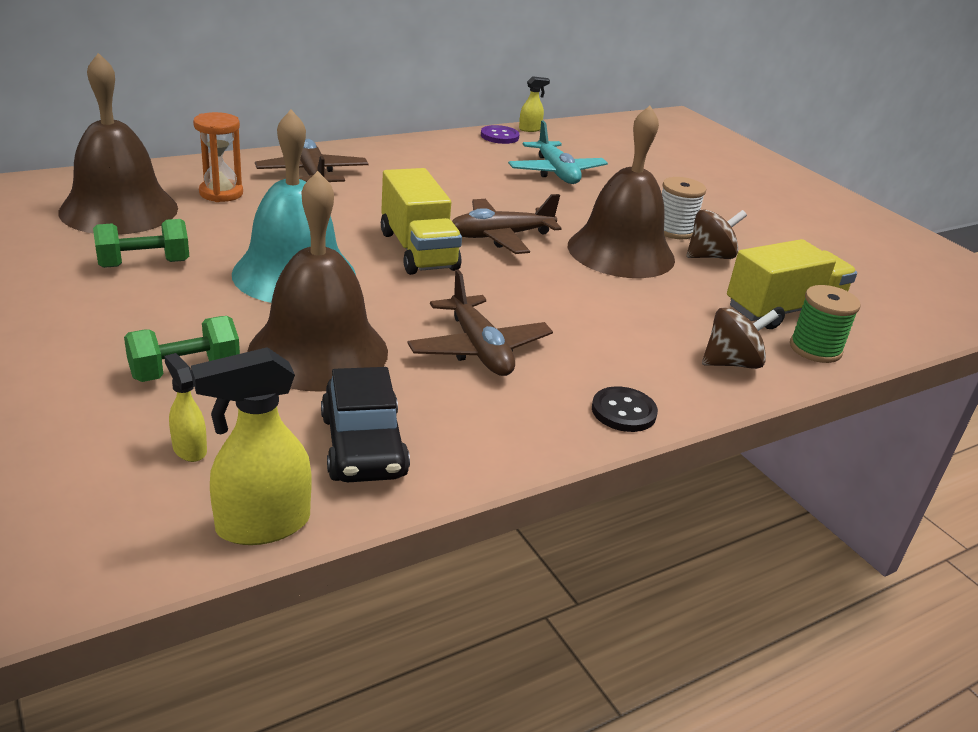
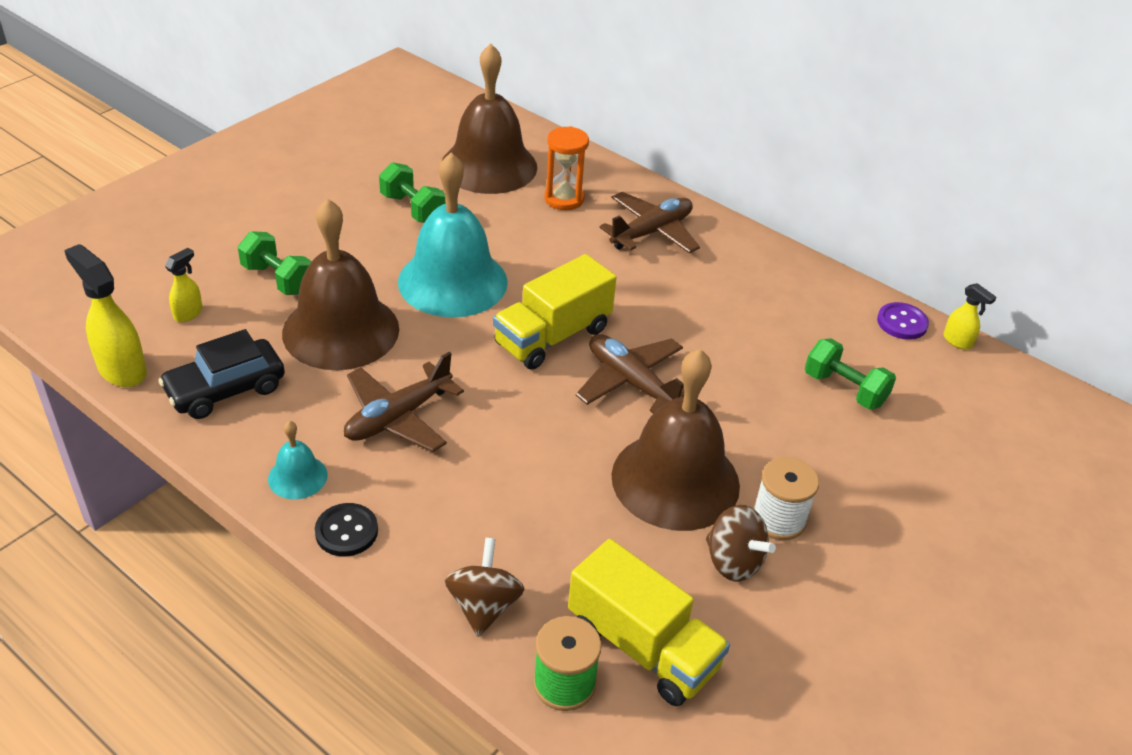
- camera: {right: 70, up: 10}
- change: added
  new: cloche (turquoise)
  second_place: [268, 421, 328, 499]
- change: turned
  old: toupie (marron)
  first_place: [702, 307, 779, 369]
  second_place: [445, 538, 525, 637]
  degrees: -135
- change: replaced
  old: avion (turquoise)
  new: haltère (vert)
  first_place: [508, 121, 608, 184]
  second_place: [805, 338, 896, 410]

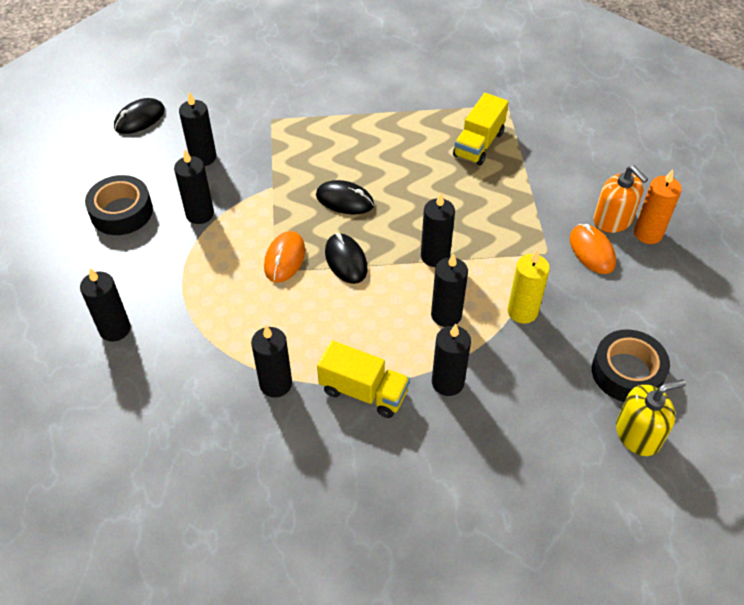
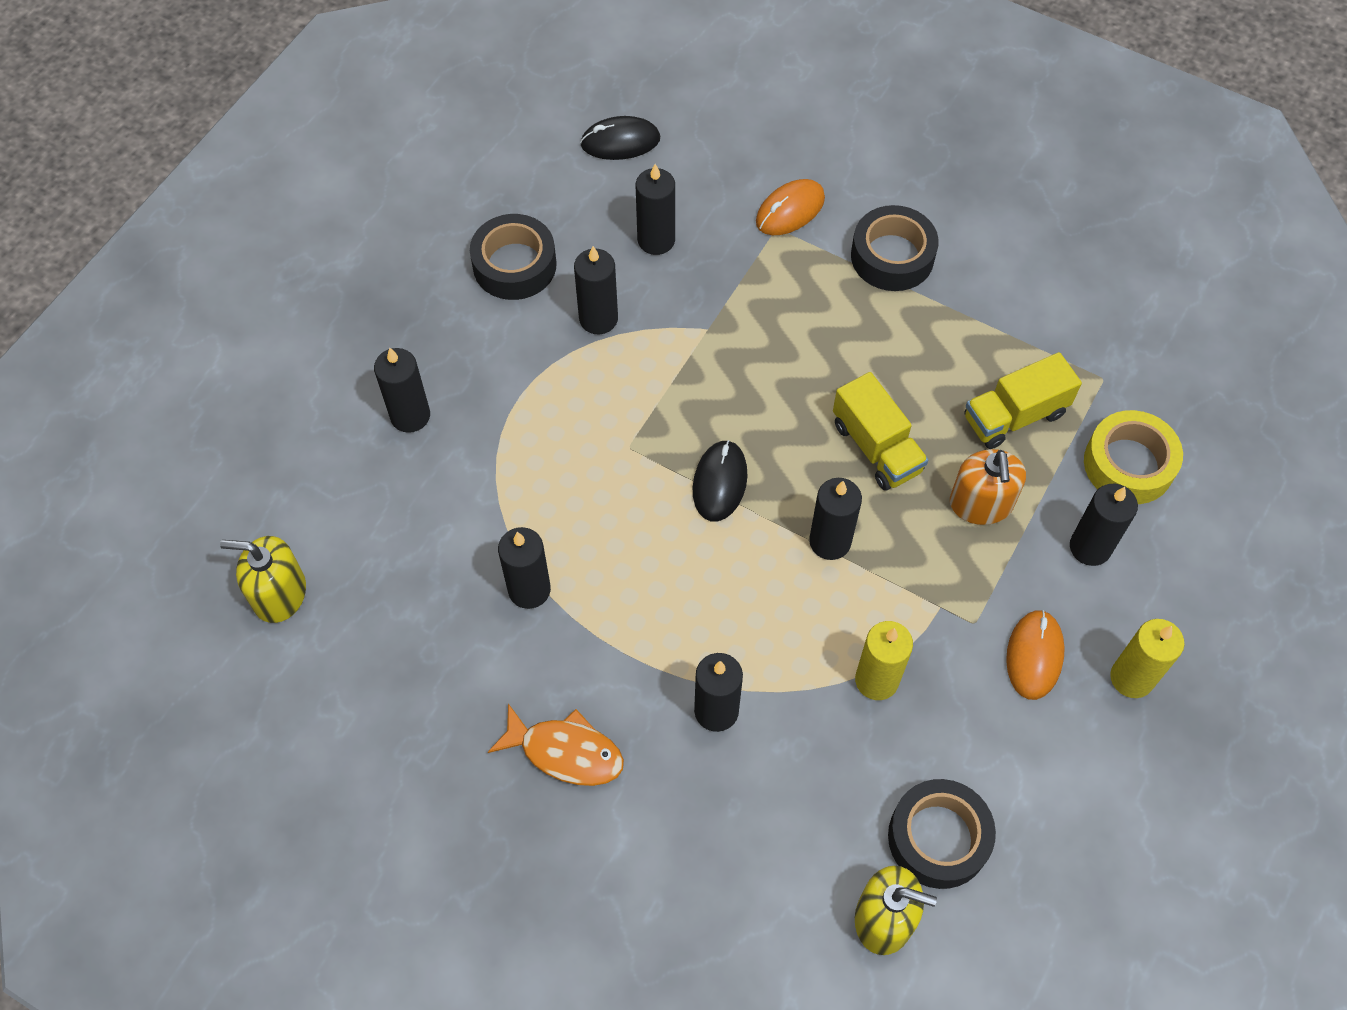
- camera: {right: 35, up: 10}
- change: added
  new: distributeur de savon (jaune)
  second_place: [220, 536, 306, 623]
- change: added
  new: poisson (orange)
  second_place: [488, 703, 624, 786]
- change: moved
  old: souris (orange)
  first_place: [264, 231, 305, 283]
  second_place: [756, 179, 825, 235]
- change: moved
  old: camion (jaune)
  first_place: [317, 341, 410, 418]
  second_place: [833, 372, 928, 491]
- change: added
  new: ruban adhésif (noir)
  second_place: [851, 205, 939, 291]
- change: moved
  old: distributeur de savon (orange)
  first_place: [594, 166, 648, 233]
  second_place: [950, 449, 1026, 525]
- change: moved
  old: bougie (noir)
  first_place: [431, 253, 468, 327]
  second_place: [1070, 484, 1138, 566]
- change: added
  new: ruban adhésif (jaune)
  second_place: [1084, 410, 1183, 504]
- change: recoloured
  old: bougie (orange)
  new: bougie (jaune)
  first_place: [634, 170, 682, 244]
  second_place: [1110, 619, 1185, 698]
- change: removed
  old: souris (noir)
  first_place: [316, 180, 374, 215]

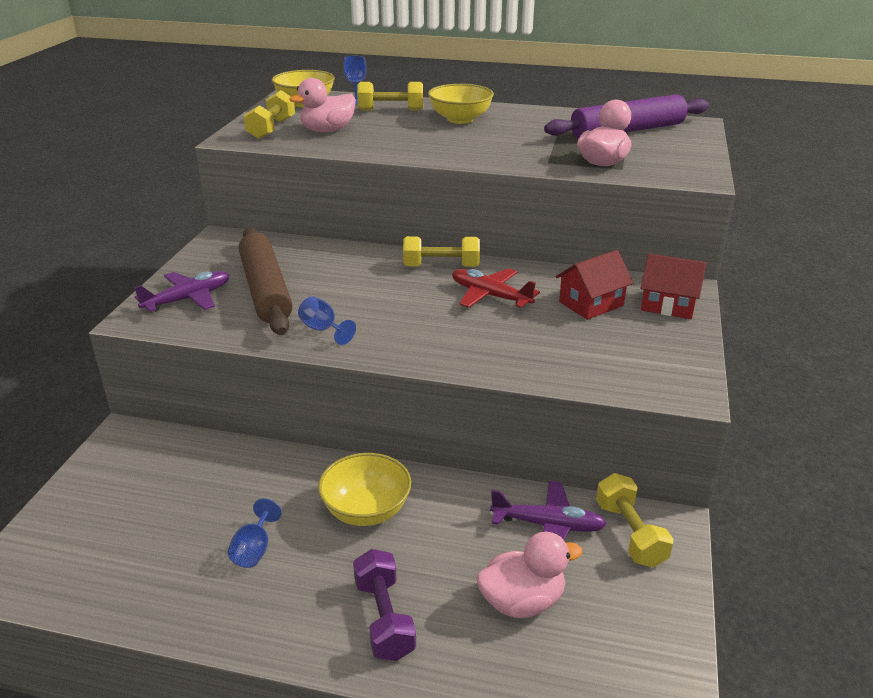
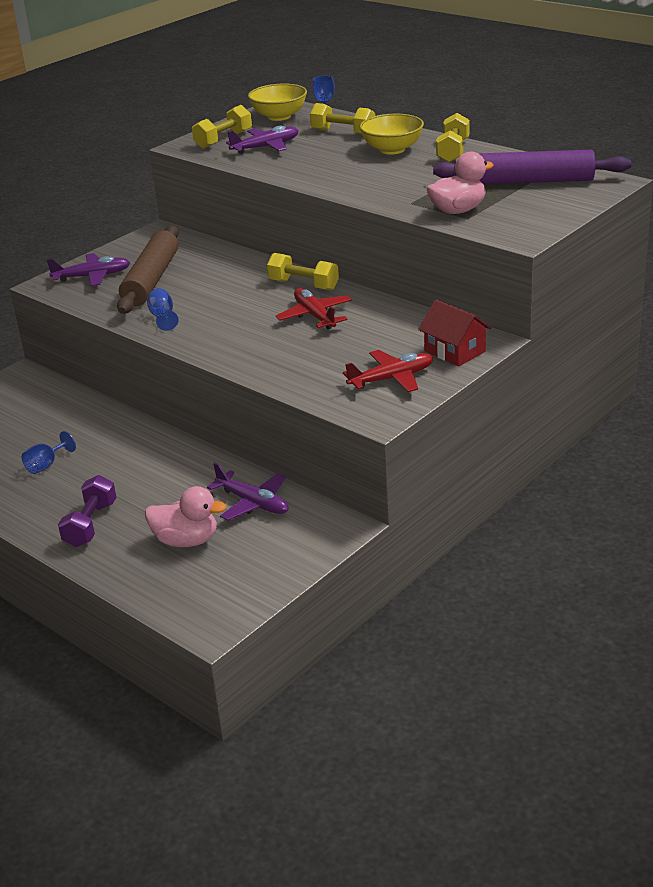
- camera: {right: 30, up: 0}
- change: replaced
  old: canard (rose)
  new: avion (violet)
  first_place: [289, 78, 356, 132]
  second_place: [226, 126, 299, 154]
- change: added
  new: avion (rouge)
  second_place: [343, 350, 433, 392]
- change: moved
  old: haltère (jaune)
  first_place: [596, 473, 674, 567]
  second_place: [436, 113, 470, 162]
- change: removed
  old: bol (jaune)
  first_place: [318, 453, 411, 526]
- change: removed
  old: maison (rouge)
  first_place: [555, 250, 634, 320]

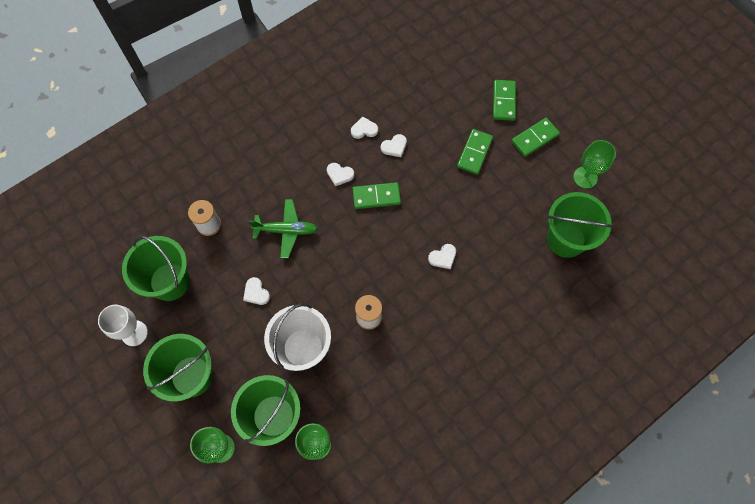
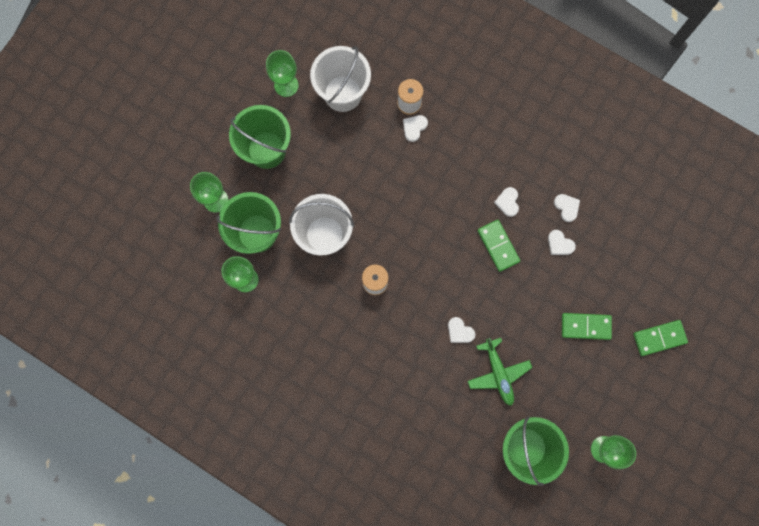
- camera: {right: 70, up: 10}
- change: recoloured
  old: verre à pied (blanc)
  new: verre à pied (vert)
  first_place: [98, 305, 148, 346]
  second_place: [266, 50, 299, 97]
- change: recoloured
  old: seau (vert)
  new: seau (blanc)
  first_place: [122, 236, 190, 301]
  second_place: [310, 46, 371, 112]
- change: moved
  old: cœur (blanc)
  first_place: [243, 277, 270, 305]
  second_place: [403, 115, 428, 142]
- change: moved
  old: avion (vert)
  first_place: [249, 199, 318, 258]
  second_place: [468, 338, 532, 406]
- change: removed
  old: domino (vert)
  first_place: [511, 118, 560, 157]

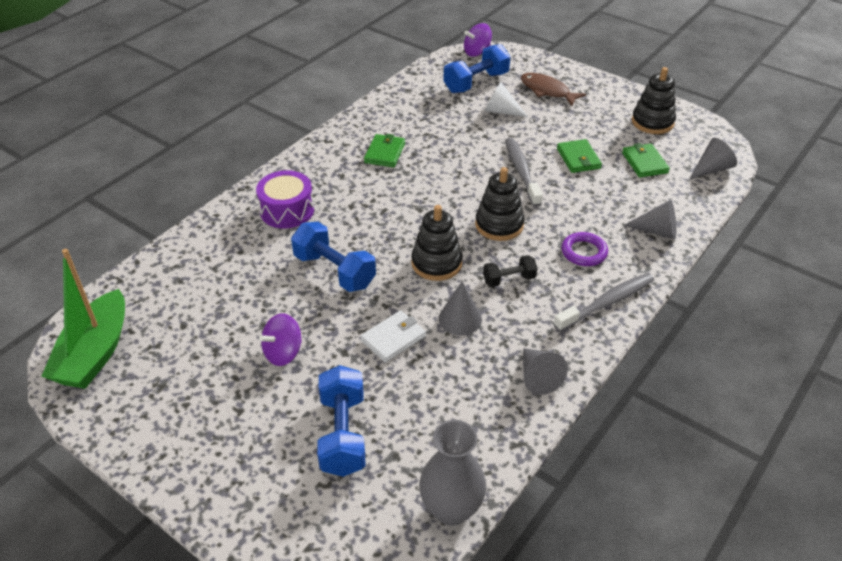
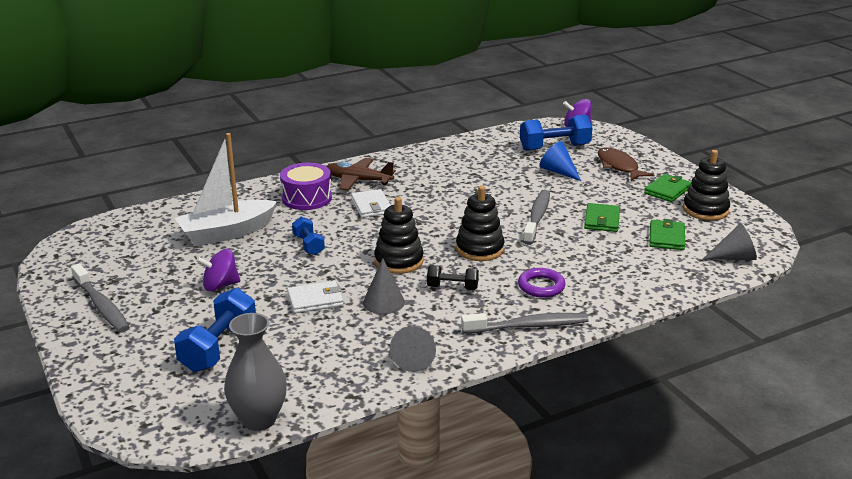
- camera: {right: 25, up: -15}
- change: added
  new: brosse à dents (gris)
  second_place: [71, 263, 130, 332]
- change: added
  new: bateau (blanc)
  second_place: [175, 133, 277, 246]
- change: resized
  old: haltère (bleu)
  first_place: [291, 222, 376, 292]
  second_place: [292, 217, 325, 255]
  factor: 0.58
- change: added
  new: avion (marron)
  second_place: [326, 158, 396, 190]
- change: added
  new: portefeuille (blanc)
  second_place: [351, 189, 391, 218]
- change: recoloured
  old: cône (blanc)
  new: cône (bleu)
  first_place: [484, 82, 528, 117]
  second_place: [540, 142, 581, 181]
- change: moved
  old: portefeuille (vert)
  first_place: [364, 134, 405, 167]
  second_place: [644, 174, 691, 202]
- change: removed
  old: bateau (vert)
  first_place: [41, 249, 125, 389]
- change: removed
  old: cône (gris)
  first_place: [624, 200, 676, 239]

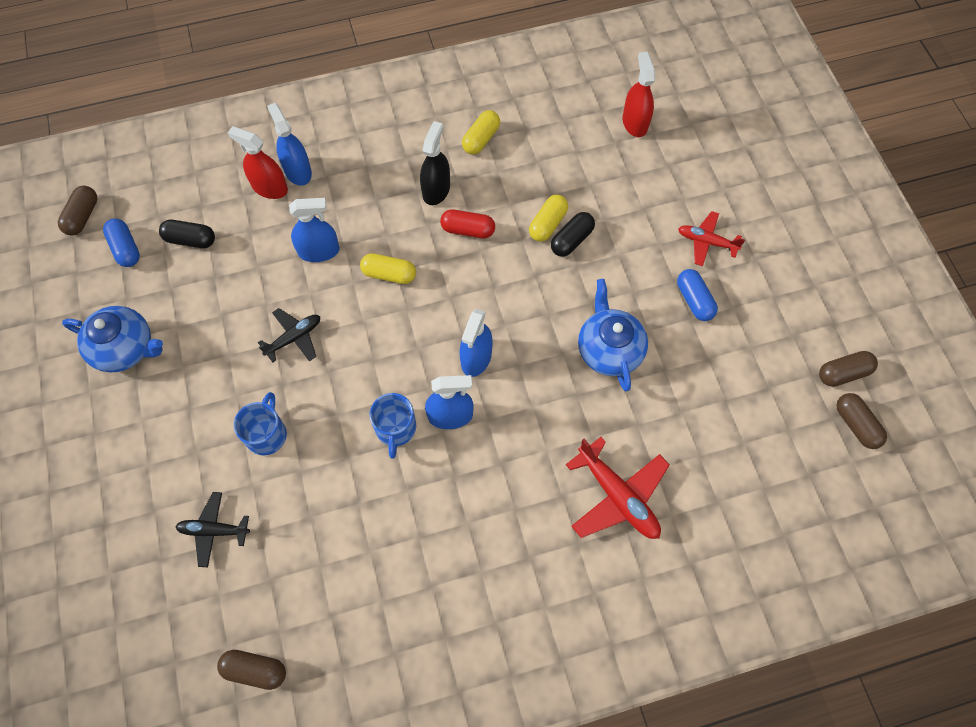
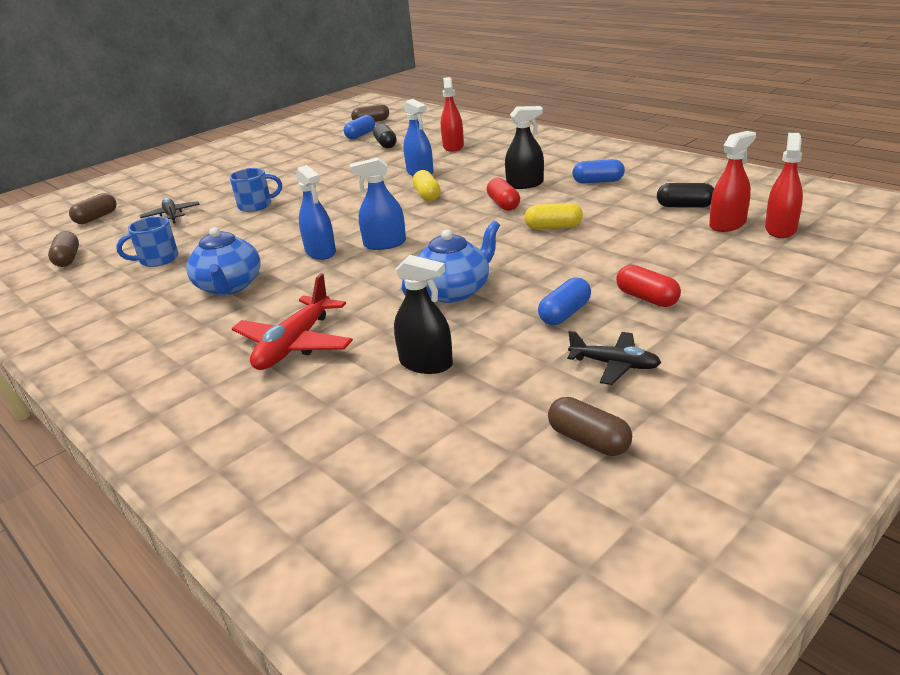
- camera: {right: 65, up: -35}
- change: moved
  old: gélule (marron)
  first_place: [836, 393, 887, 449]
  second_place: [69, 193, 117, 224]
- change: moved
  old: tasse (bleu)
  first_place: [369, 393, 416, 459]
  second_place: [116, 216, 179, 267]
- change: moved
  old: théière (bleu)
  first_place: [62, 306, 163, 372]
  second_place: [186, 227, 261, 295]
- change: added
  new: vaporisateur (noir)
  second_place: [394, 255, 453, 374]
- change: moved
  old: avion (noir)
  first_place: [258, 308, 320, 362]
  second_place: [567, 331, 661, 385]
- change: recoloured
  old: gélule (jaune)
  new: gélule (bleu)
  first_place: [462, 110, 500, 154]
  second_place: [572, 159, 625, 184]
- change: replaced
  old: avion (rouge)
  new: gélule (rouge)
  first_place: [678, 211, 745, 266]
  second_place: [616, 265, 681, 307]
- change: moved
  old: gélule (noir)
  first_place: [551, 212, 595, 257]
  second_place: [657, 183, 714, 208]
- change: added
  new: vaporisateur (rouge)
  second_place: [765, 133, 803, 238]
- change: removed
  old: vaporisateur (bleu)
  first_place: [267, 103, 312, 186]

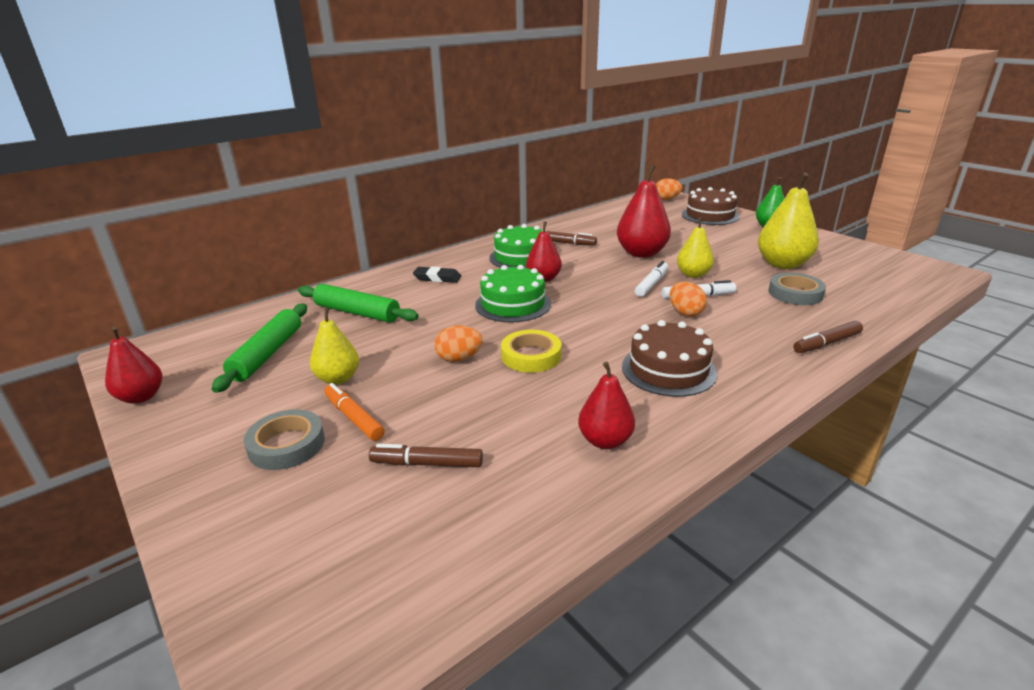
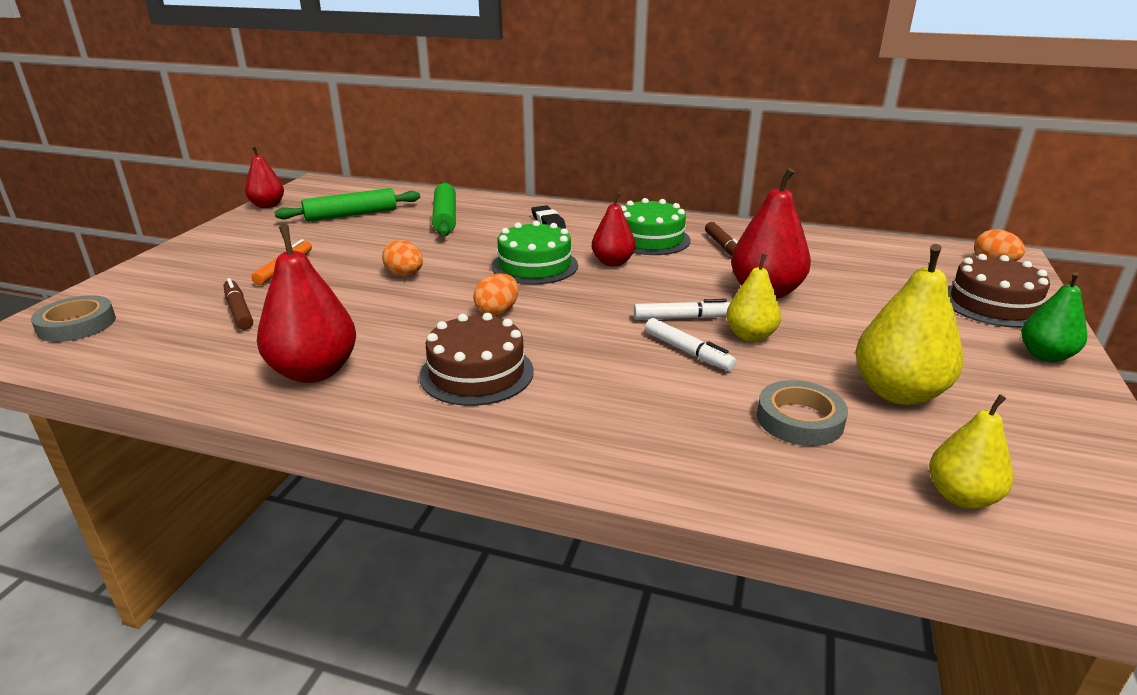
- camera: {right: 55, up: 0}
- change: moved
  old: ruban adhésif (gris)
  first_place: [244, 409, 325, 470]
  second_place: [31, 295, 116, 342]
- change: resized
  old: poire (rouge)
  first_place: [578, 362, 635, 449]
  second_place: [257, 225, 356, 383]
  factor: 1.6
- change: moved
  old: œuf (orange)
  first_place: [670, 282, 707, 316]
  second_place: [473, 273, 519, 316]
- change: moved
  old: poire (jaune)
  first_place: [310, 308, 359, 385]
  second_place: [929, 394, 1013, 509]
- change: removed
  old: ruban adhésif (jaune)
  first_place: [501, 330, 561, 373]
- change: removed
  old: feutre (marron)
  first_place: [793, 321, 863, 353]

